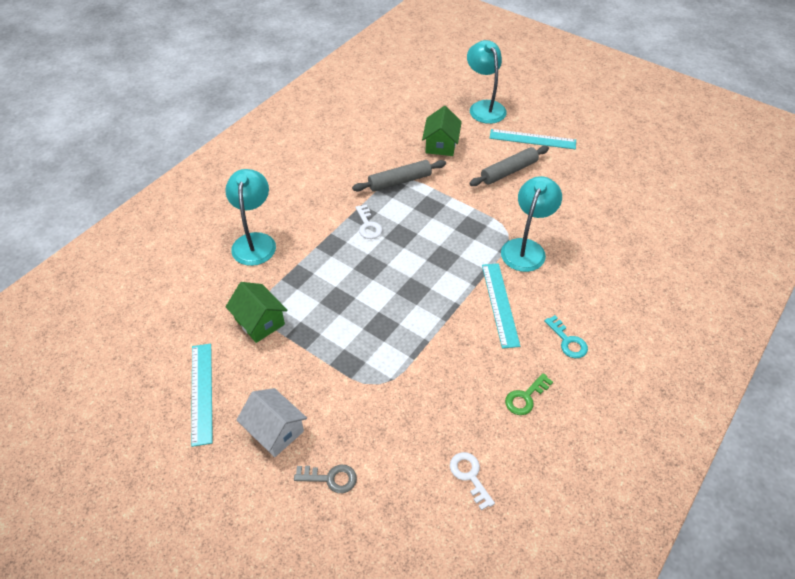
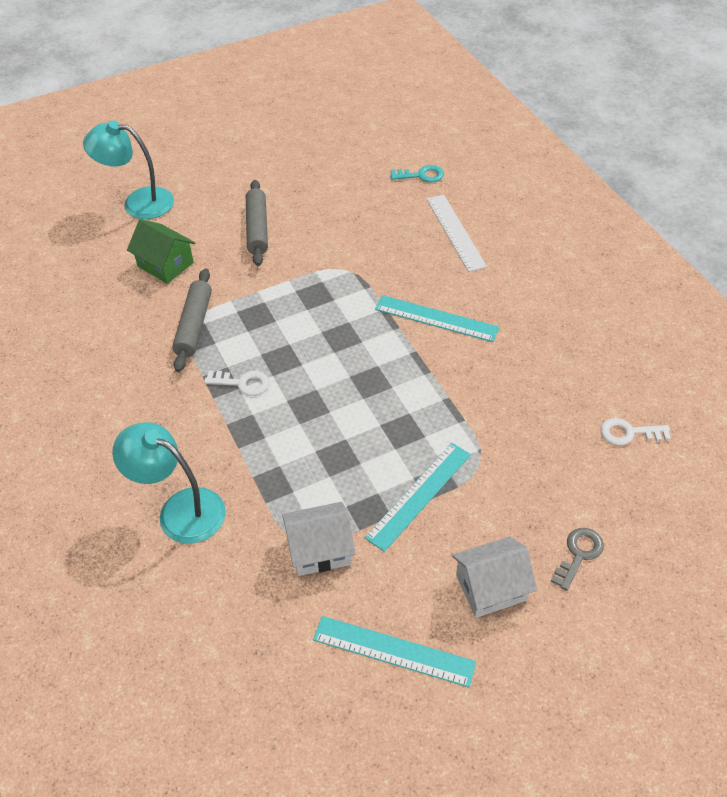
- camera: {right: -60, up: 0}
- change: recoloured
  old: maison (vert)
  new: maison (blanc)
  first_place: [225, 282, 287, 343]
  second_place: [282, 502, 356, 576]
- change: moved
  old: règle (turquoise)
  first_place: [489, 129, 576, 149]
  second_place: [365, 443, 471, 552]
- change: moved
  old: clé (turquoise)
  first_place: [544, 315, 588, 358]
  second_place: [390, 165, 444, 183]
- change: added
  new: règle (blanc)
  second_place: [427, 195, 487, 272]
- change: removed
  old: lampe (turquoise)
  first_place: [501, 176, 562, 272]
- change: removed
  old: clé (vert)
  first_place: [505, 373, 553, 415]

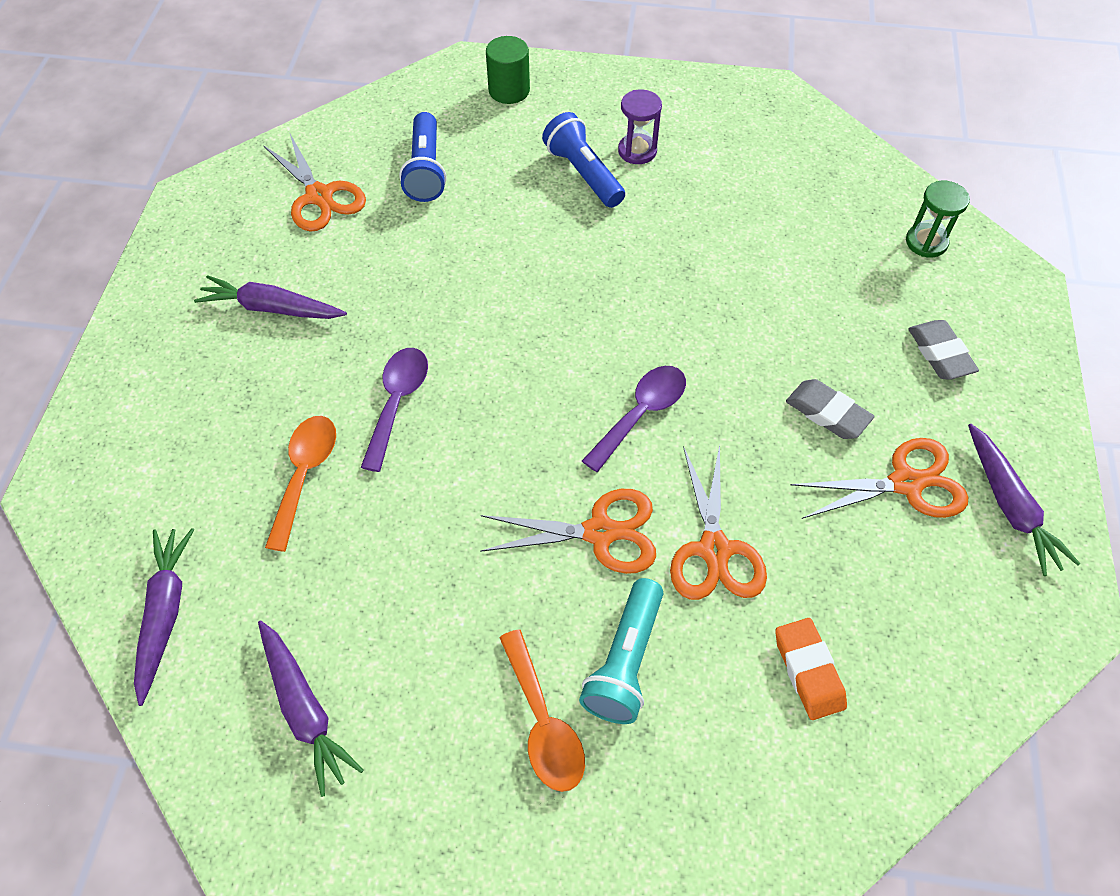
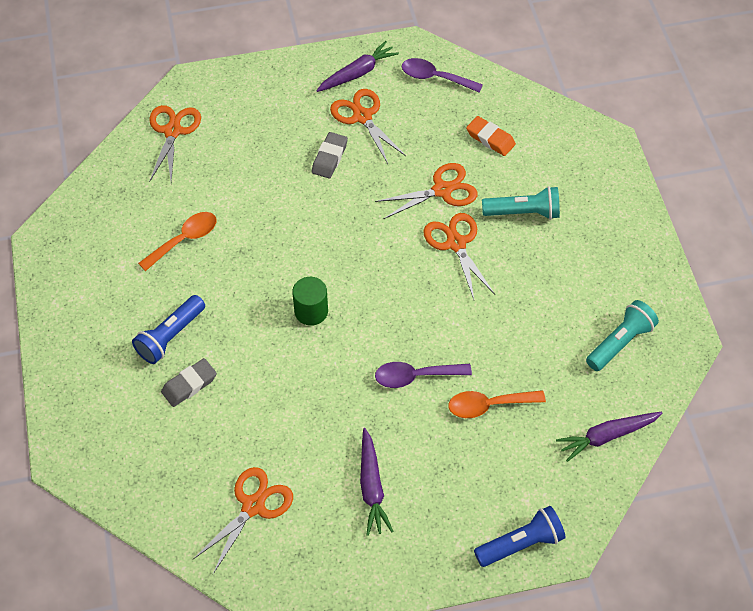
- camera: {right: -110, up: 0}
- change: moved
  old: cuillère (orange)
  first_place: [499, 629, 585, 792]
  second_place: [138, 212, 216, 271]
- change: replaced
  old: sablier (vert)
  new: ciseaux (orange)
  first_place: [906, 181, 970, 258]
  second_place: [149, 105, 201, 182]
- change: moved
  old: gomme (gris)
  first_place: [908, 320, 979, 380]
  second_place: [161, 358, 217, 407]
- change: moved
  old: cylindre (vert)
  first_place: [486, 36, 530, 104]
  second_place: [292, 277, 328, 326]
- change: moved
  old: cuillère (violet)
  first_place: [582, 366, 686, 472]
  second_place: [402, 58, 483, 93]
- change: turned
  old: gomme (orange)
  first_place: [775, 618, 847, 720]
  second_place: [466, 116, 516, 156]
  degrees: 75
- change: moved
  old: lampe de poche (bleu)
  first_place: [399, 112, 446, 202]
  second_place: [474, 506, 566, 567]
- change: replaced
  old: carotte (violet)
  new: lampe de poche (turquoise)
  first_place: [258, 620, 364, 797]
  second_place: [586, 300, 659, 371]
- change: removed
  old: sablier (violet)
  first_place: [618, 90, 662, 164]

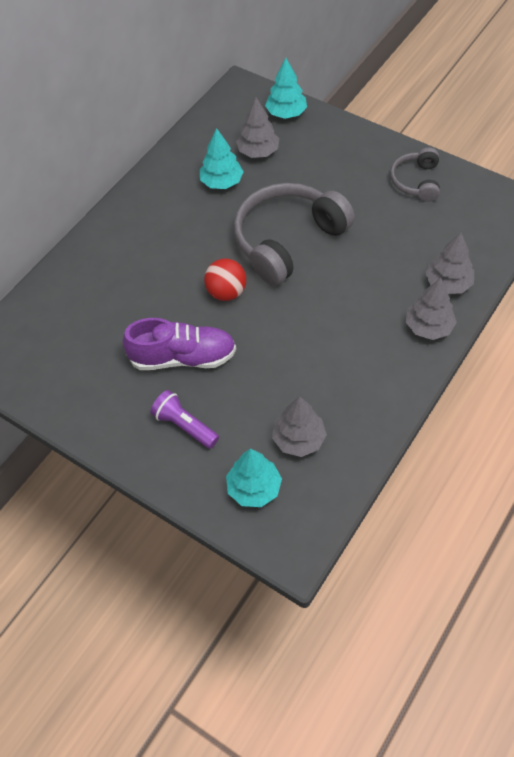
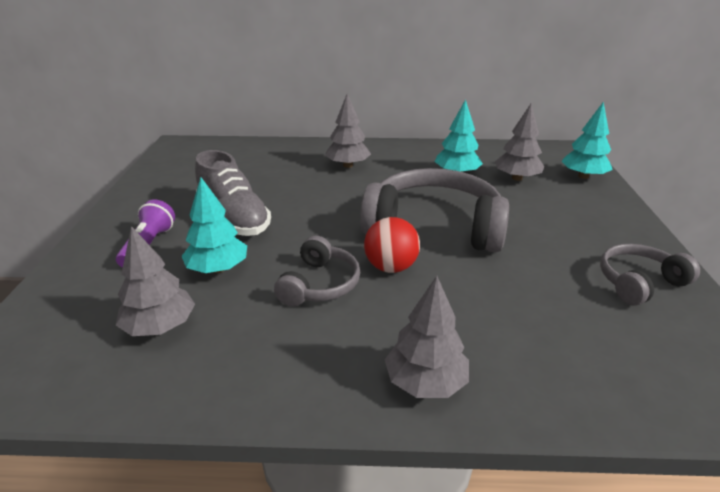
- camera: {right: 55, up: -25}
- change: moved
  old: arbre (turquoise)
  first_place: [226, 448, 282, 507]
  second_place: [182, 177, 247, 273]
- change: recoloured
  old: chaussure (violet)
  new: chaussure (gris)
  first_place: [122, 318, 236, 370]
  second_place: [195, 150, 271, 236]
- change: added
  new: casque audio (gris)
  second_place: [274, 236, 360, 306]
- change: moved
  old: arbre (gris)
  first_place: [425, 232, 474, 294]
  second_place: [325, 94, 371, 168]
- change: moved
  old: balle (rouge)
  first_place: [204, 259, 246, 301]
  second_place: [364, 217, 420, 273]

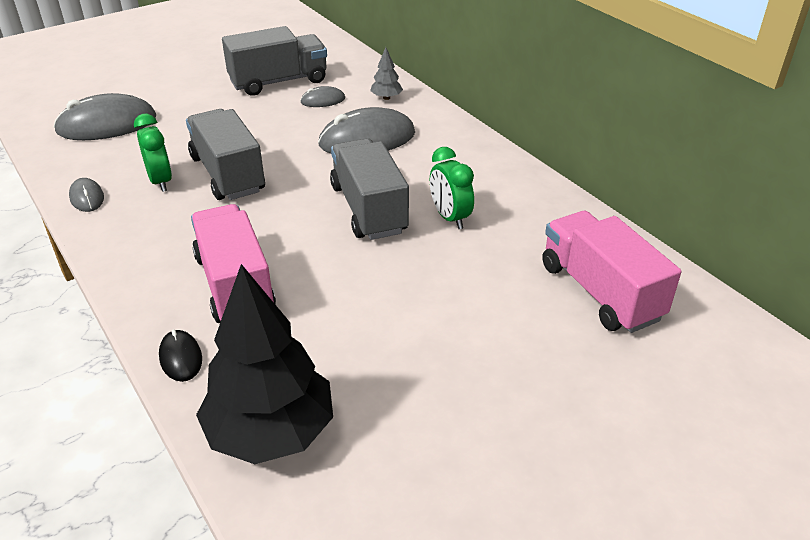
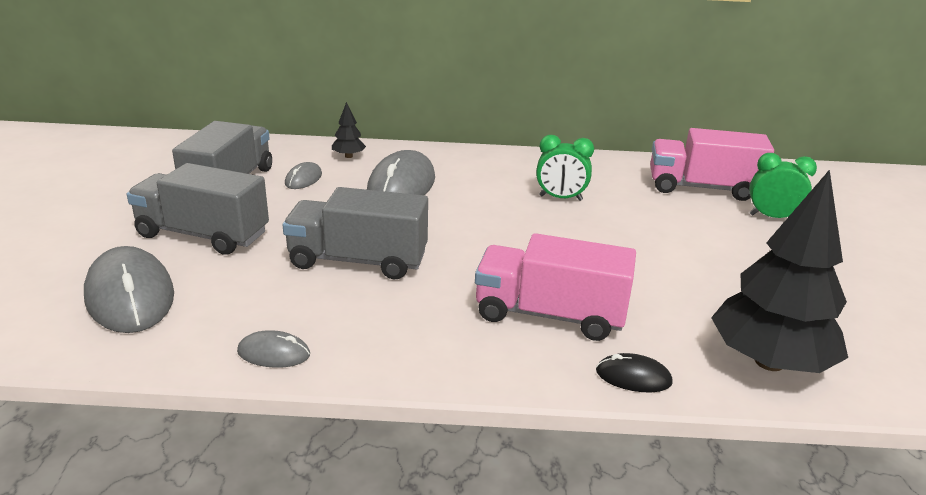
- camera: {right: -55, up: -10}
- change: turned
  old: souris (gris)
  first_place: [54, 93, 156, 140]
  second_place: [84, 246, 174, 333]
  degrees: -45
- change: moved
  old: camion (gris)
  first_place: [330, 138, 409, 240]
  second_place: [127, 163, 269, 255]
- change: recoloured
  old: arbre (gris)
  new: arbre (noir)
  first_place: [370, 47, 403, 100]
  second_place: [332, 102, 366, 158]
- change: moved
  old: réveil (vert)
  first_place: [134, 114, 172, 192]
  second_place: [749, 153, 817, 218]

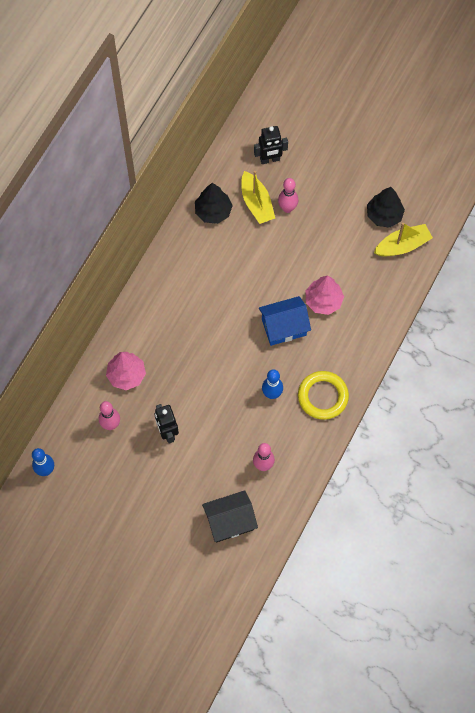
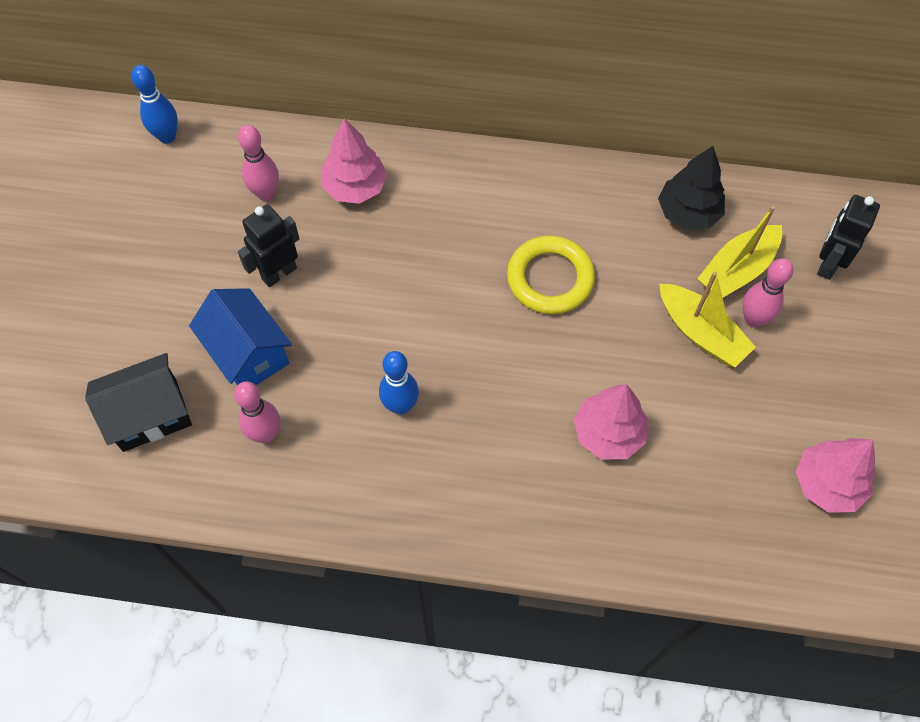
- camera: {right: 70, up: -5}
- change: turned
  old: maison (noir)
  first_place: [202, 490, 258, 542]
  second_place: [85, 353, 192, 452]
  degrees: -75
- change: moved
  old: maison (bleu)
  first_place: [259, 296, 311, 346]
  second_place: [189, 288, 292, 385]
- change: moved
  old: anneau (jaune)
  first_place: [298, 371, 349, 420]
  second_place: [507, 235, 595, 314]
- change: moved
  old: bateau (jaune)
  first_place: [374, 223, 433, 256]
  second_place: [660, 272, 756, 367]
- change: recoloured
  old: arbre (noir)
  new: arbre (rose)
  first_place: [367, 187, 405, 228]
  second_place: [796, 438, 875, 513]
- change: turned
  old: robot (noir)
  first_place: [254, 126, 288, 164]
  second_place: [817, 195, 880, 280]
  degrees: 60

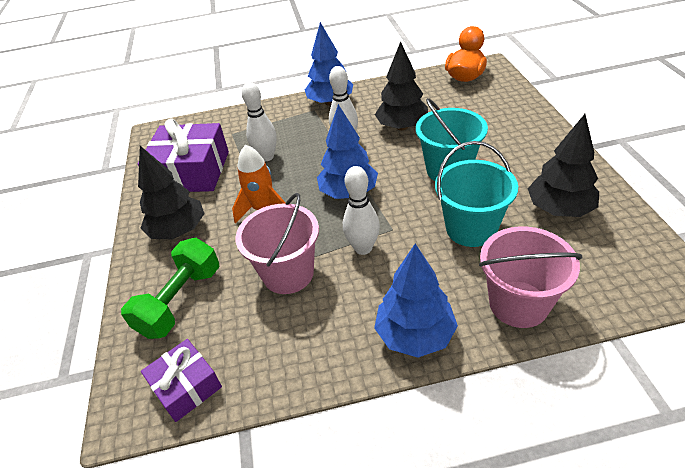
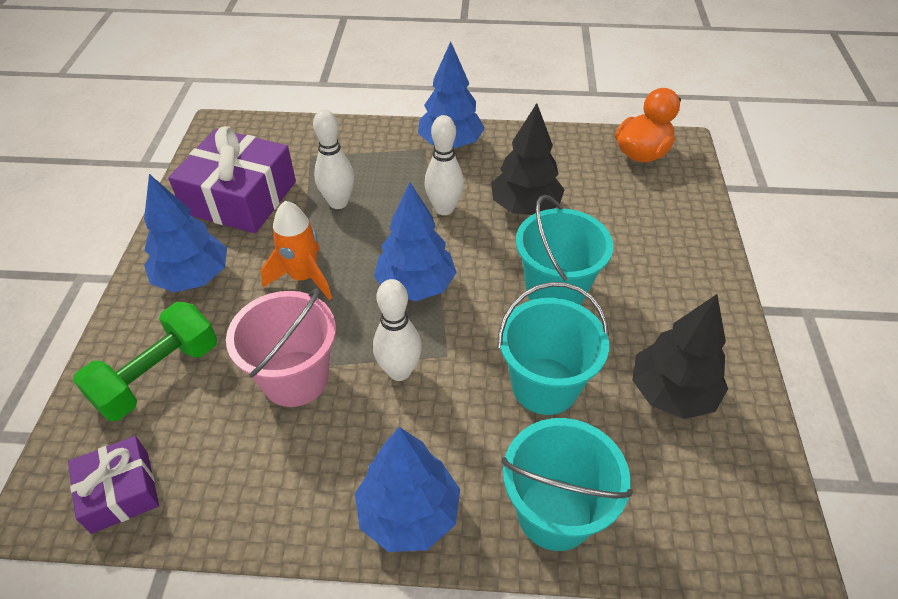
- camera: {right: 10, up: 5}
- change: recoloured
  old: arbre (noir)
  new: arbre (bleu)
  first_place: [138, 146, 205, 239]
  second_place: [144, 174, 227, 292]
- change: recoloured
  old: seau (rose)
  new: seau (turquoise)
  first_place: [479, 227, 582, 328]
  second_place: [502, 418, 633, 551]

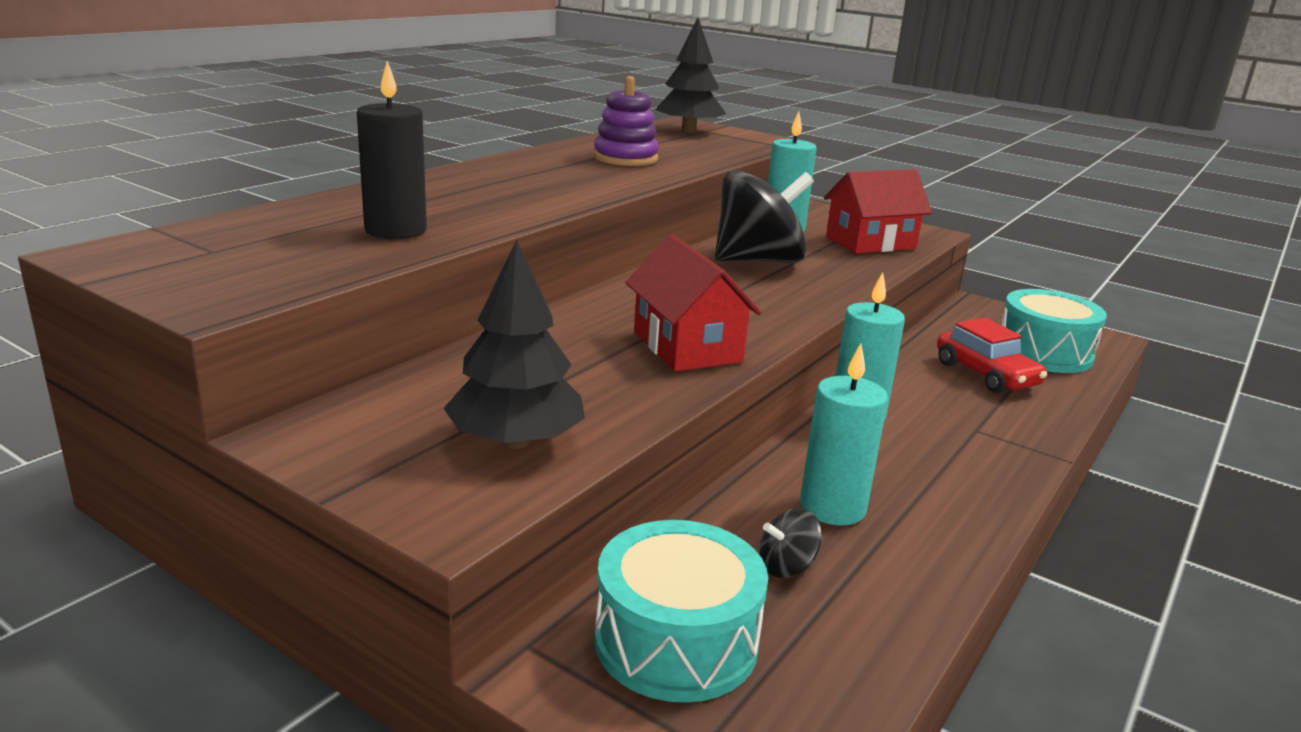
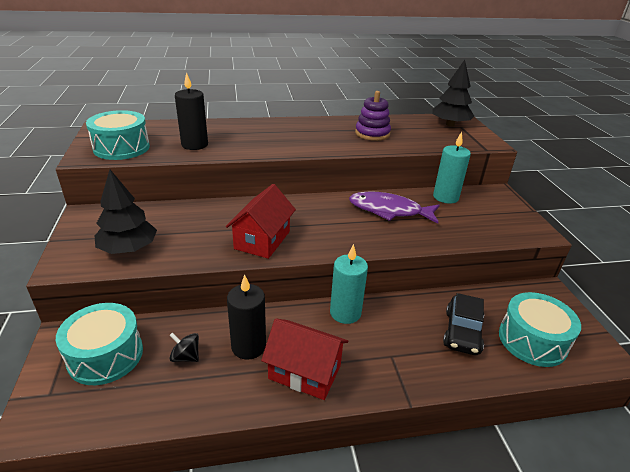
- camera: {right: 45, up: 10}
- change: added
  new: tambour (turquoise)
  second_place: [86, 110, 150, 160]
- change: recoloured
  old: bougie (turquoise)
  new: bougie (noir)
  first_place: [800, 343, 888, 525]
  second_place: [227, 275, 266, 360]
- change: moved
  old: maison (rouge)
  first_place: [824, 169, 932, 254]
  second_place: [261, 319, 348, 400]
- change: replaced
  old: toupie (noir)
  new: poisson (violet)
  first_place: [715, 170, 814, 263]
  second_place: [349, 191, 440, 224]
- change: recoloured
  old: voiture (rouge)
  new: voiture (noir)
  first_place: [937, 318, 1047, 393]
  second_place: [443, 293, 484, 355]

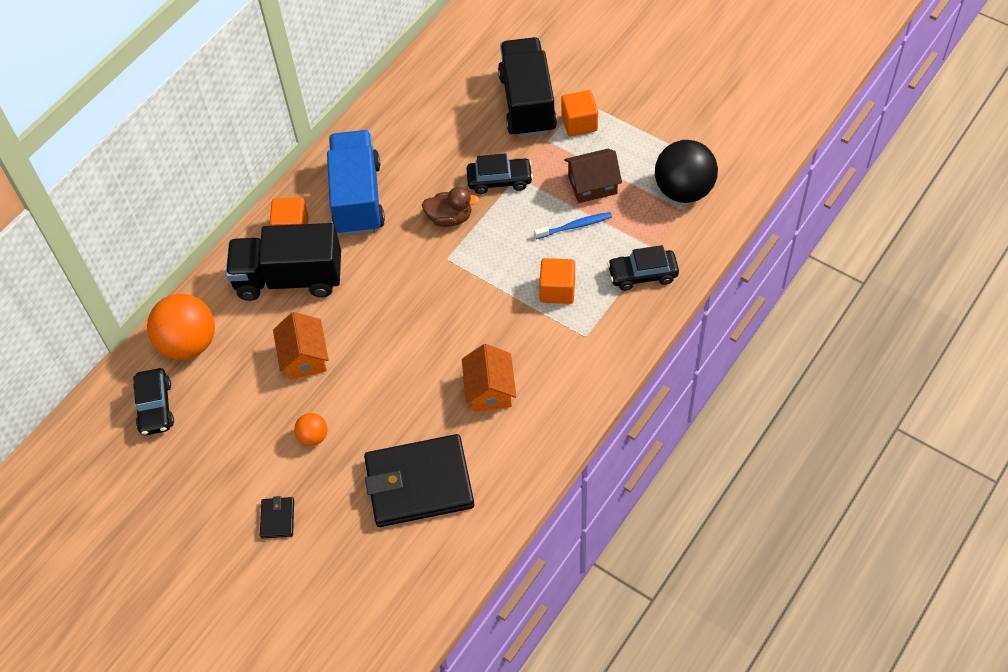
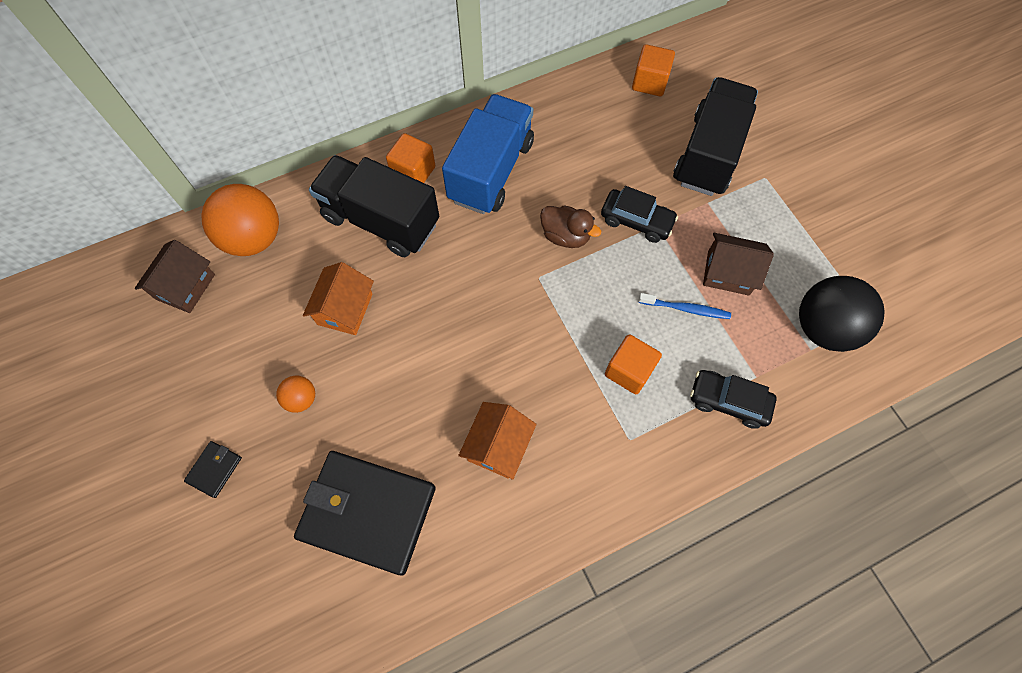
- camera: {right: 25, up: 10}
- change: replaced
  old: voiture (noir)
  new: maison (marron)
  first_place: [133, 368, 174, 435]
  second_place: [135, 240, 215, 313]
- change: moved
  old: cube (orange)
  first_place: [561, 90, 598, 136]
  second_place: [632, 44, 675, 96]

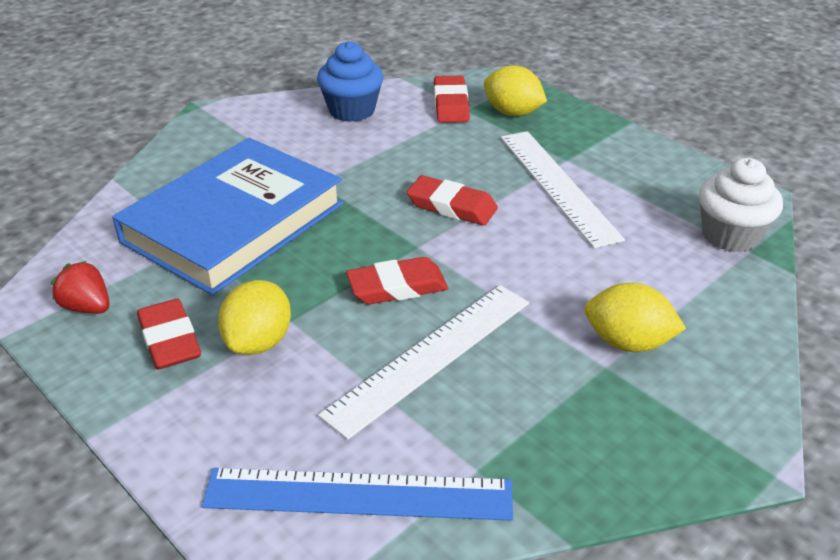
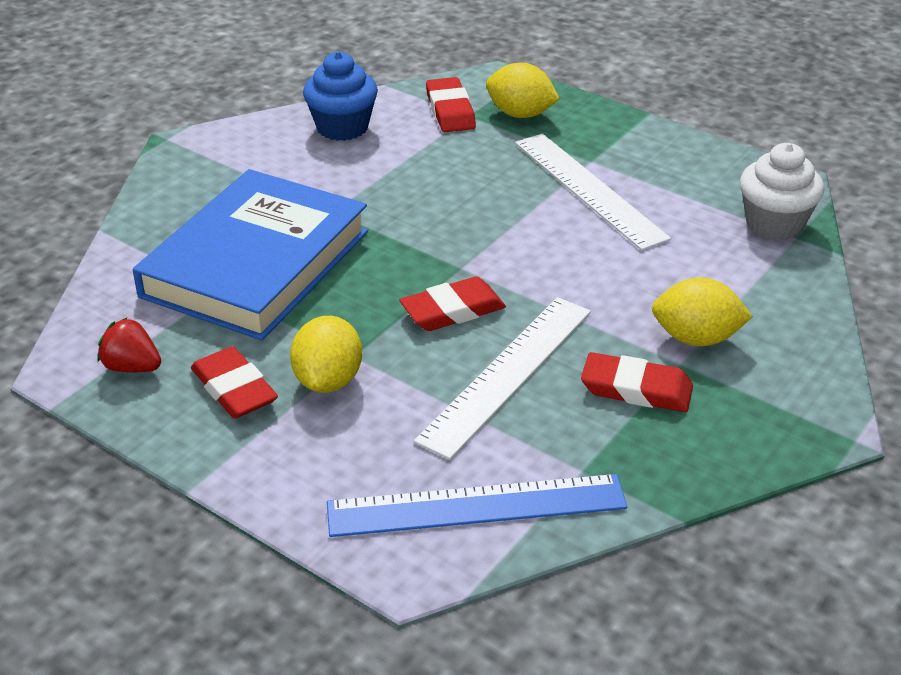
- camera: {right: -10, up: 0}
- change: moved
  old: gomme (rouge)
  first_place: [407, 175, 498, 226]
  second_place: [581, 352, 693, 412]

